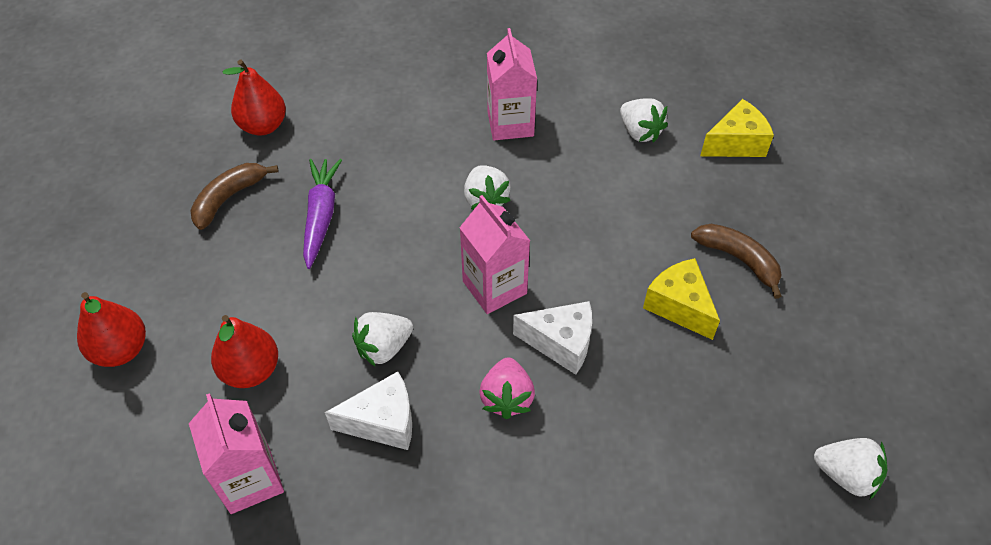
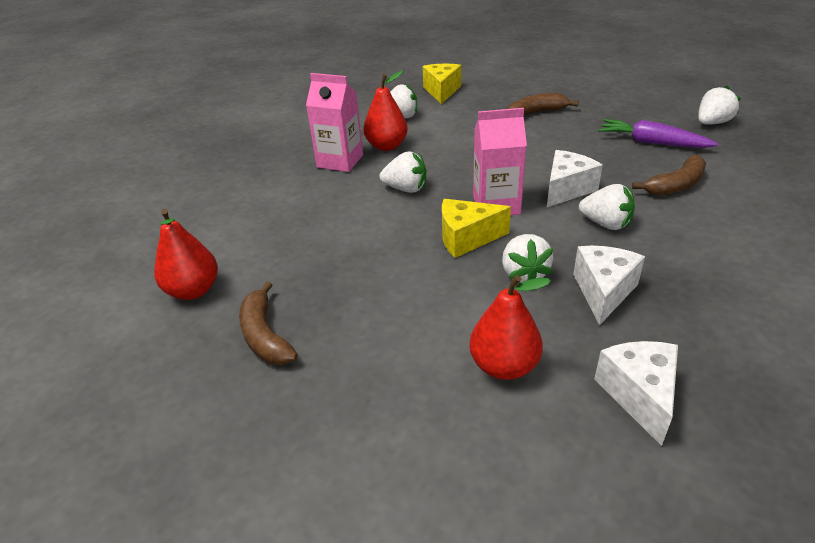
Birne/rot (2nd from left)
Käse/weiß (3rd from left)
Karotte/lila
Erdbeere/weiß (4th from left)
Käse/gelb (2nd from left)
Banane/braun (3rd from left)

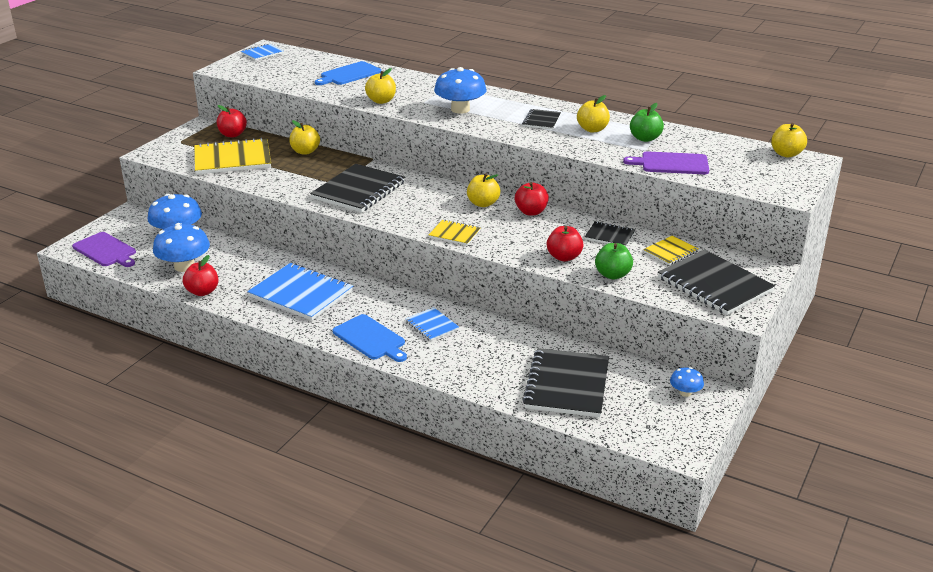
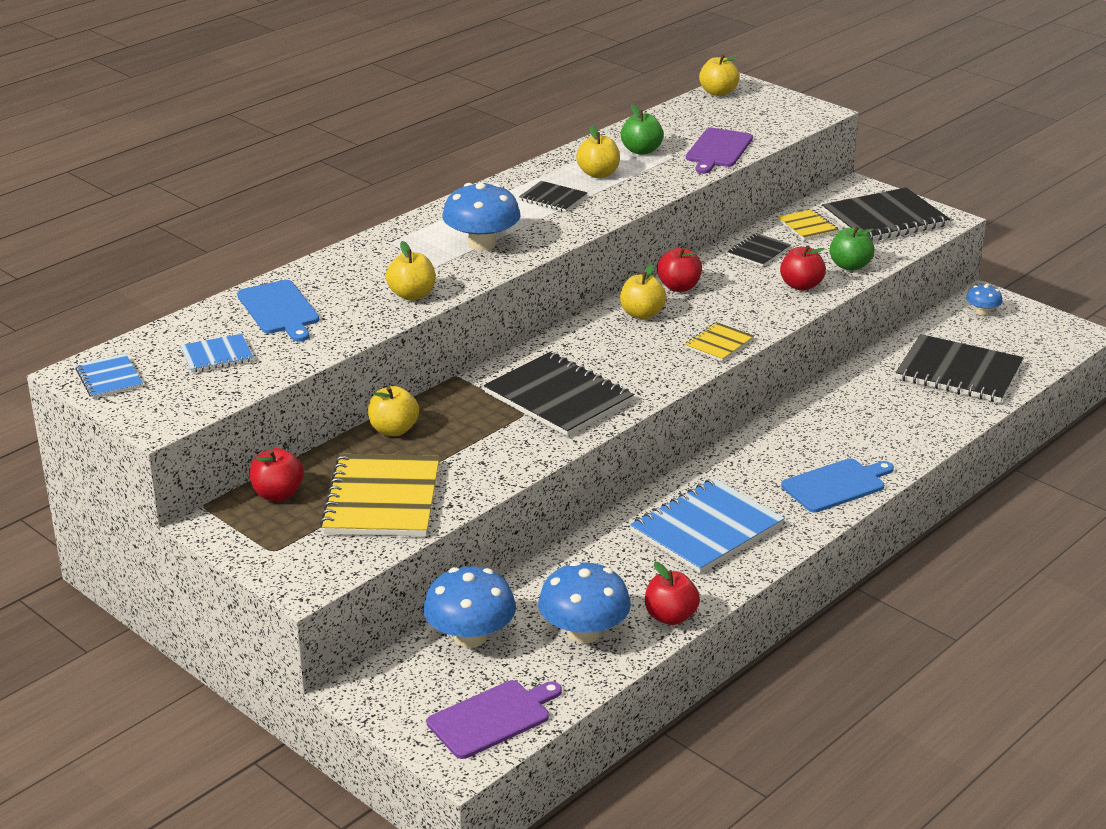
Notizbuch/blau (2nd from left)

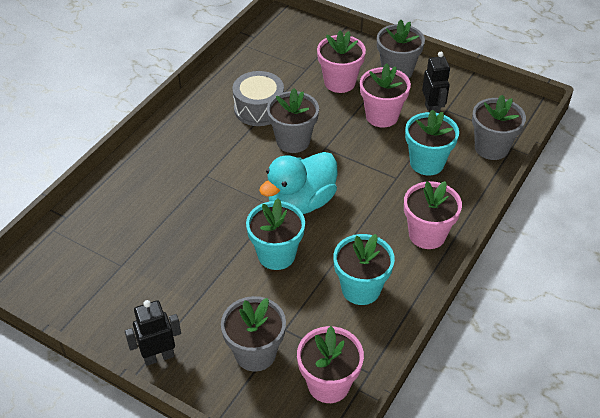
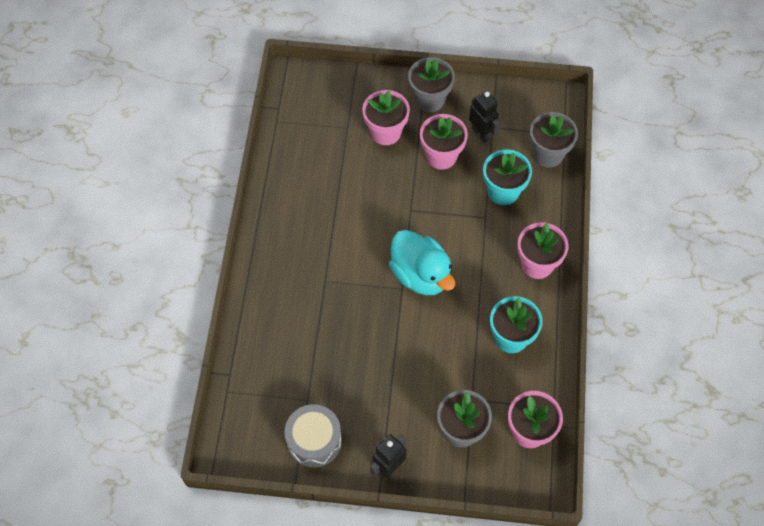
Trommel/grau
Blumentopf/türkis (1st from left in the first image)
Ente/türkis
Blumentopf/grau (2nd from left in the first image)

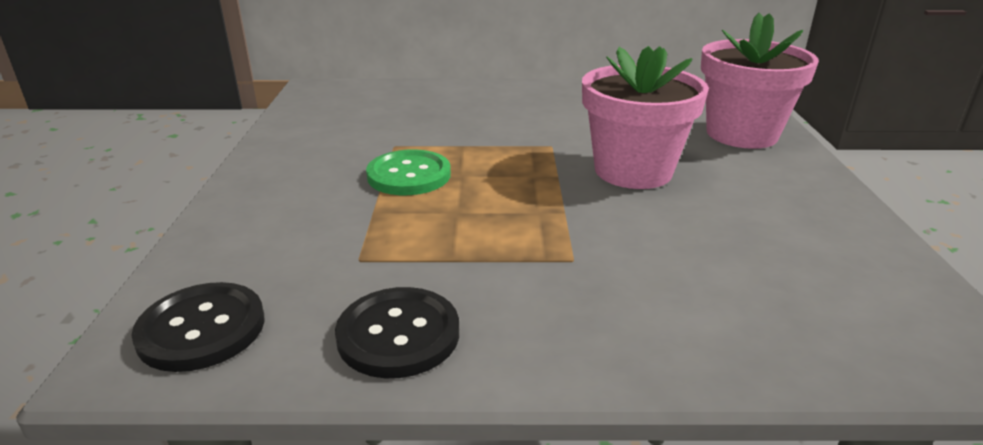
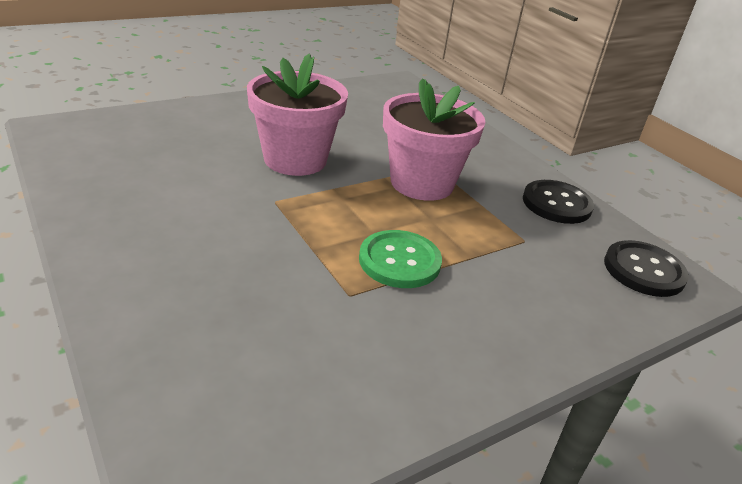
Blumentopf/rosa (2nd from left)

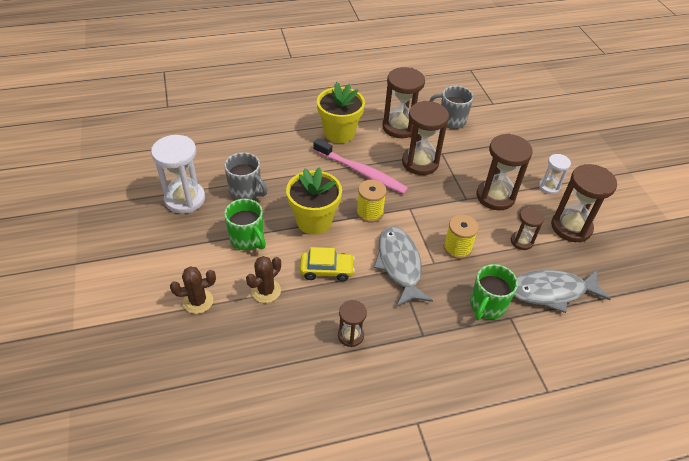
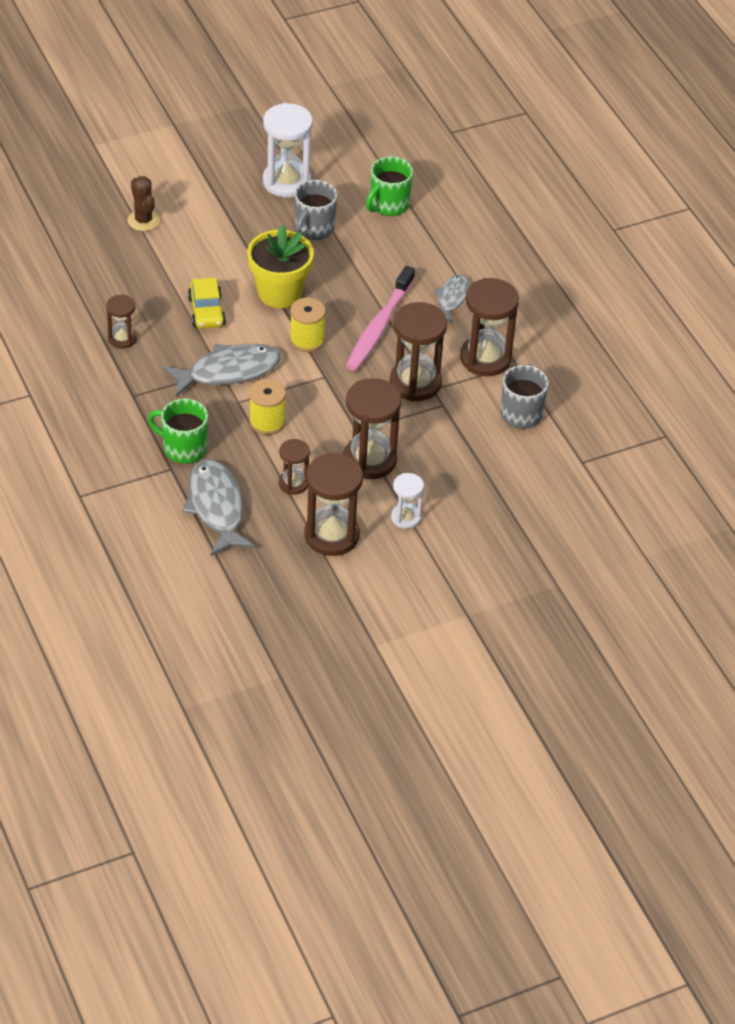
Tasse/grün (2nd from left)
Kaktus/braun (2nd from left in the first image)
Fisch/grau (3rd from left)

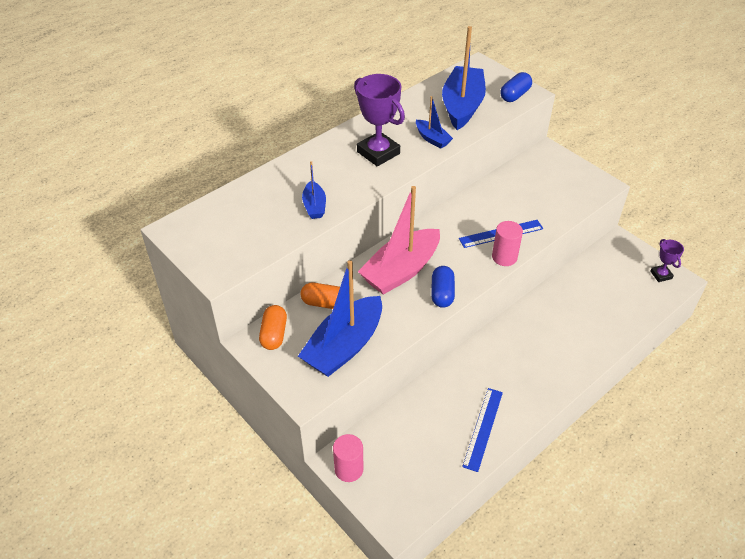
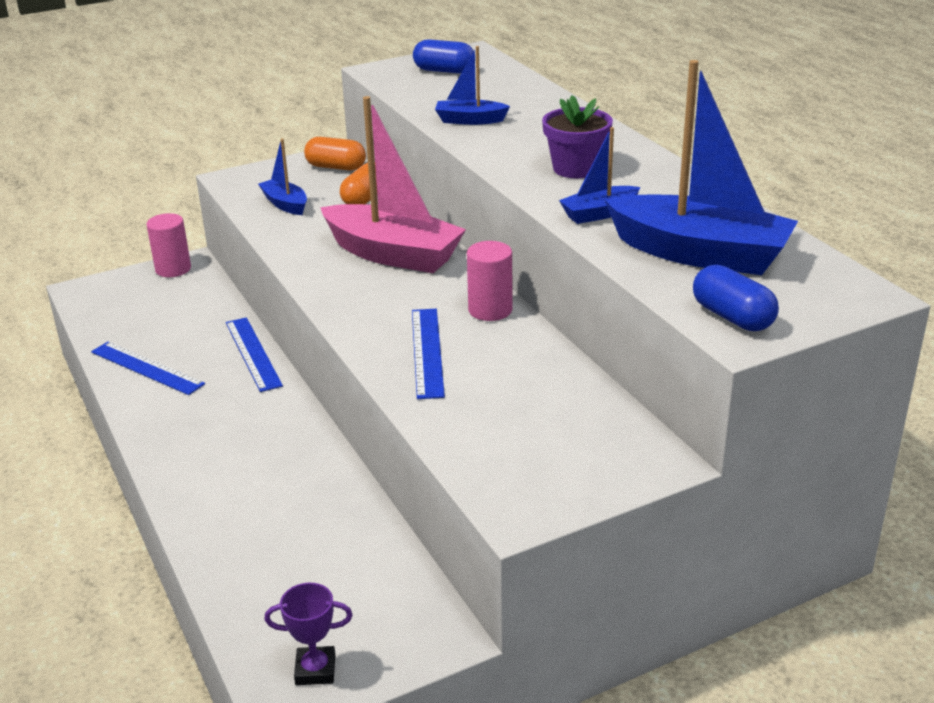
Boot/blau (1st from left)
Blumentopf/lila
Boot/rosa
Kapsel/blau (1st from left)
Vollzylinder/rosa (2nd from left)
Lineal/blau (2nd from left)

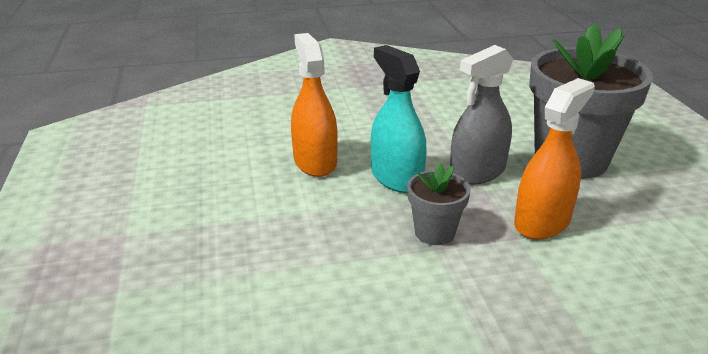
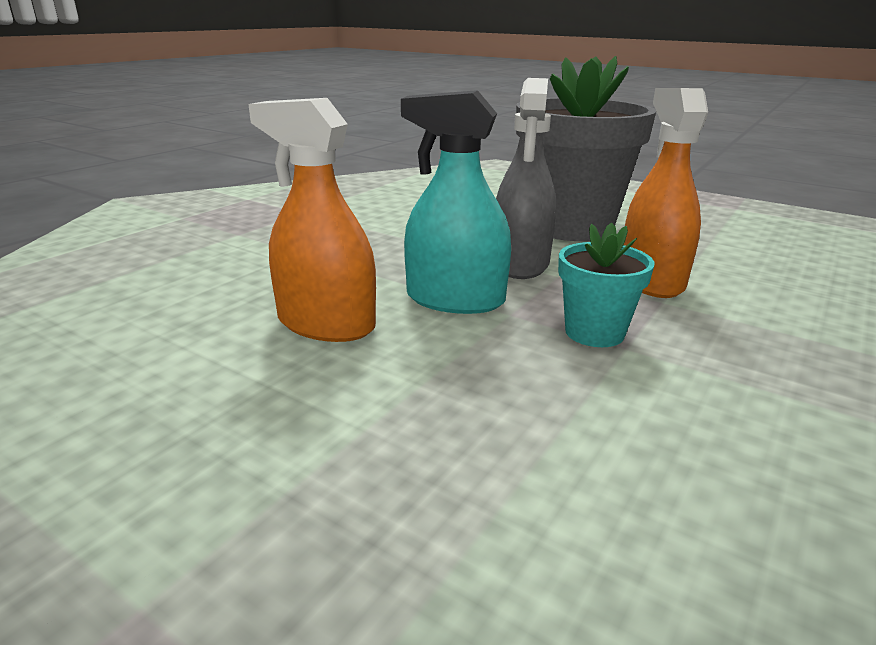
Blumentopf/türkis

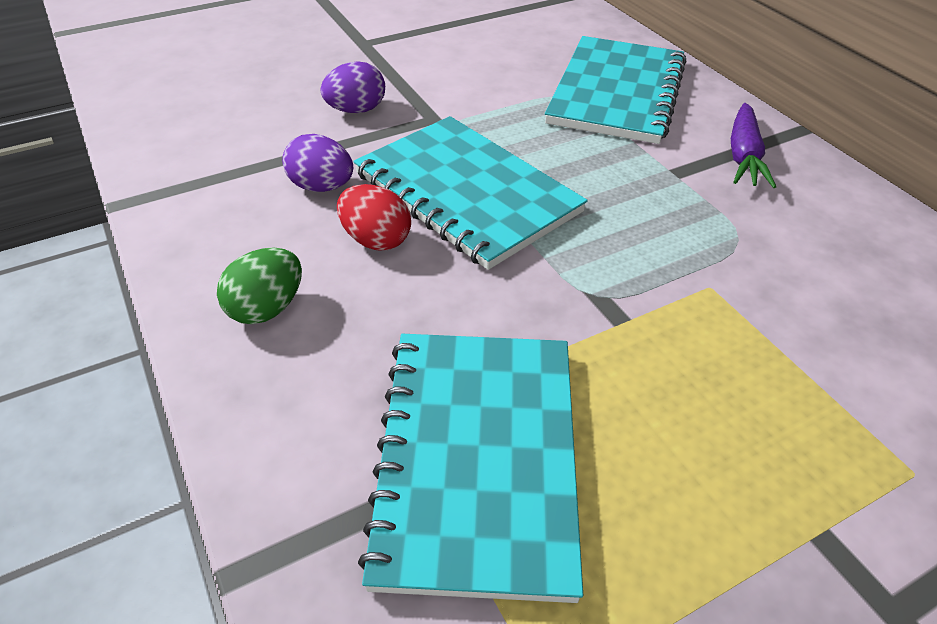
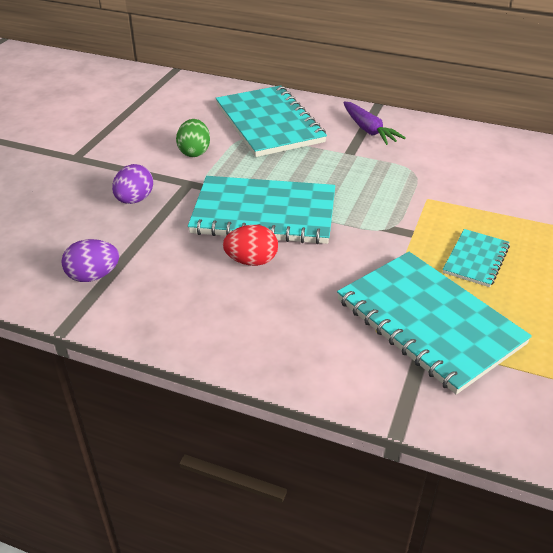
Ei/grün
Ei/lila (1st from left)
Notizbuch/türkis (4th from left)

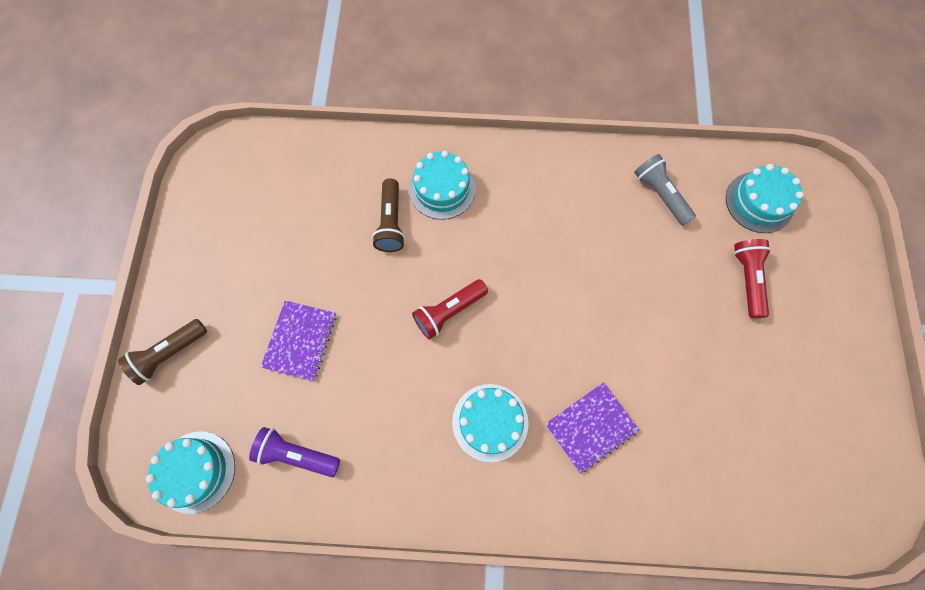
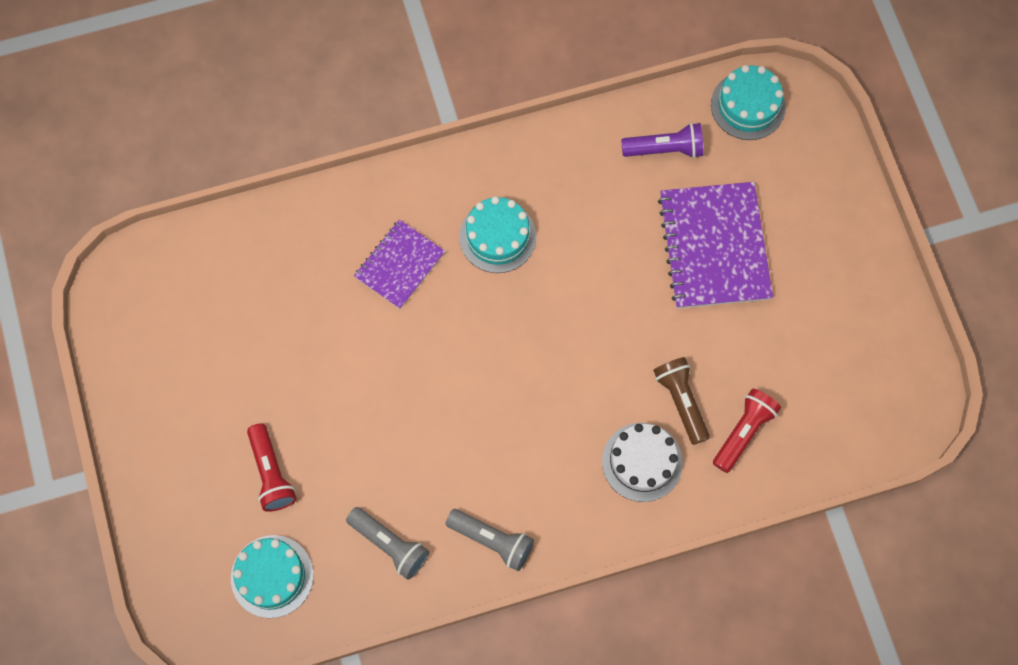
Taschenlampe/braun (1st from left in the first image)
Notizbuch/lila (2nd from left)
Kuchen/weiß
Taschenlampe/rot (2nd from left)
Taschenlampe/grau (2nd from left)

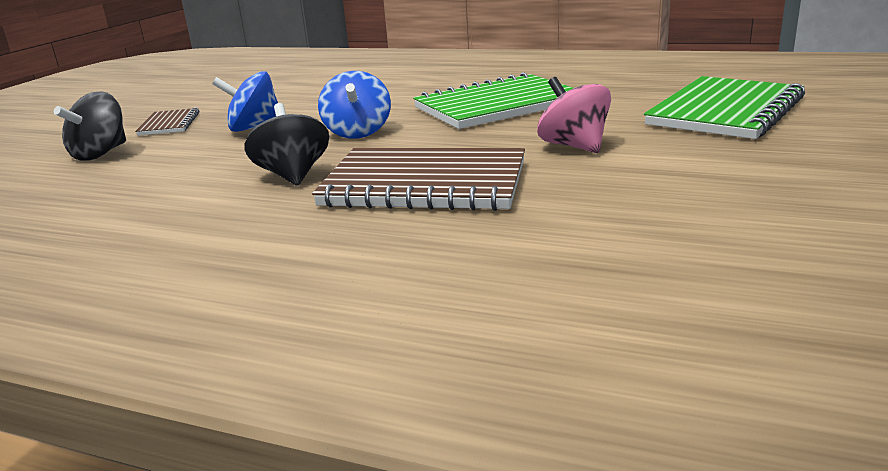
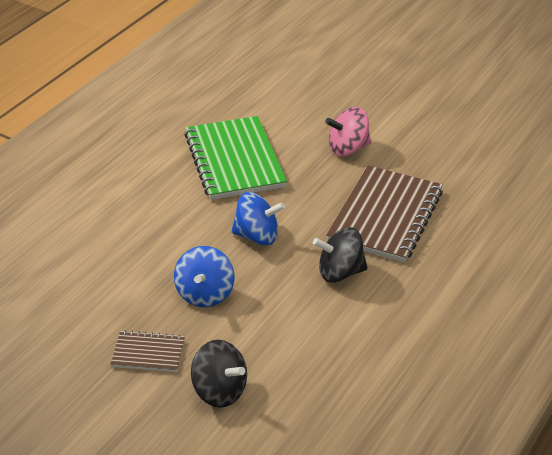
Notizbuch/grün (2nd from left in the first image)

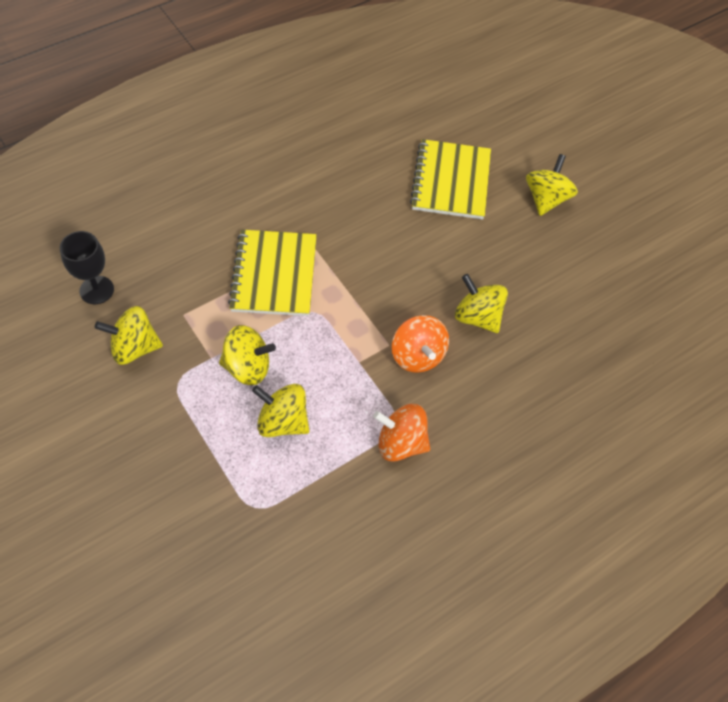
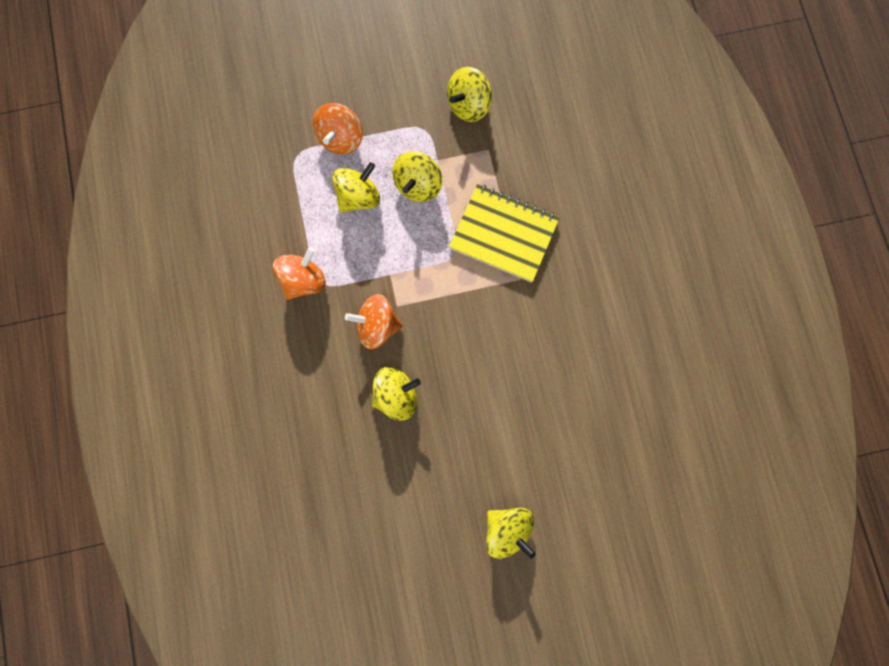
Kelch/schwarz
Kreisel/gelb (4th from left)
Notizbuch/gelb (2nd from left in the first image)
Kreisel/orange (2nd from left)

